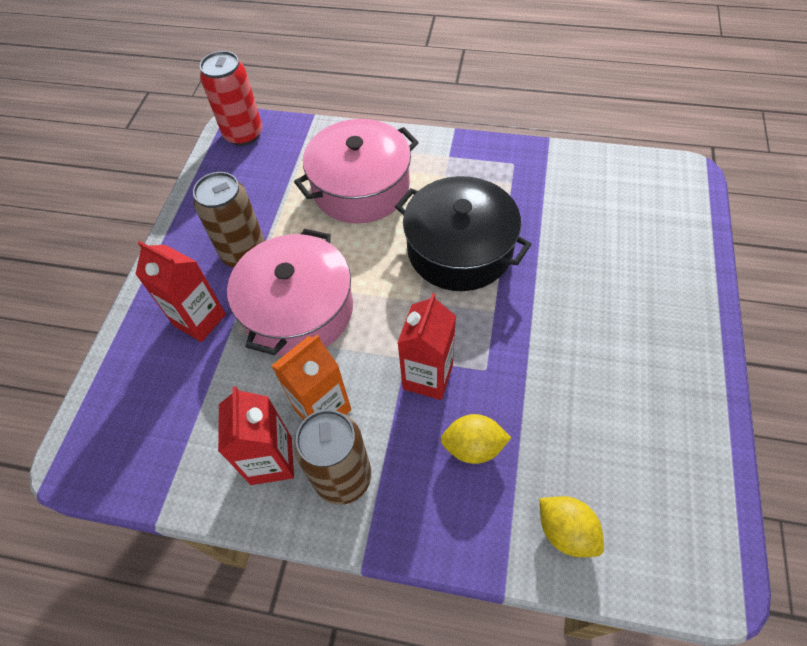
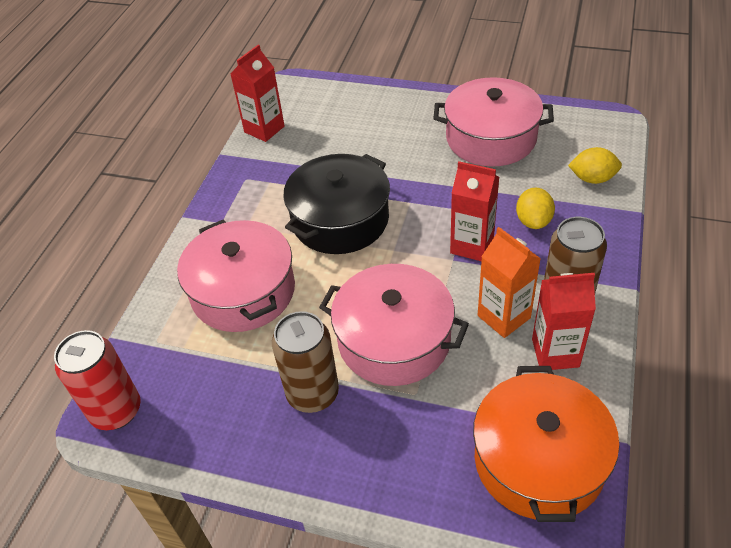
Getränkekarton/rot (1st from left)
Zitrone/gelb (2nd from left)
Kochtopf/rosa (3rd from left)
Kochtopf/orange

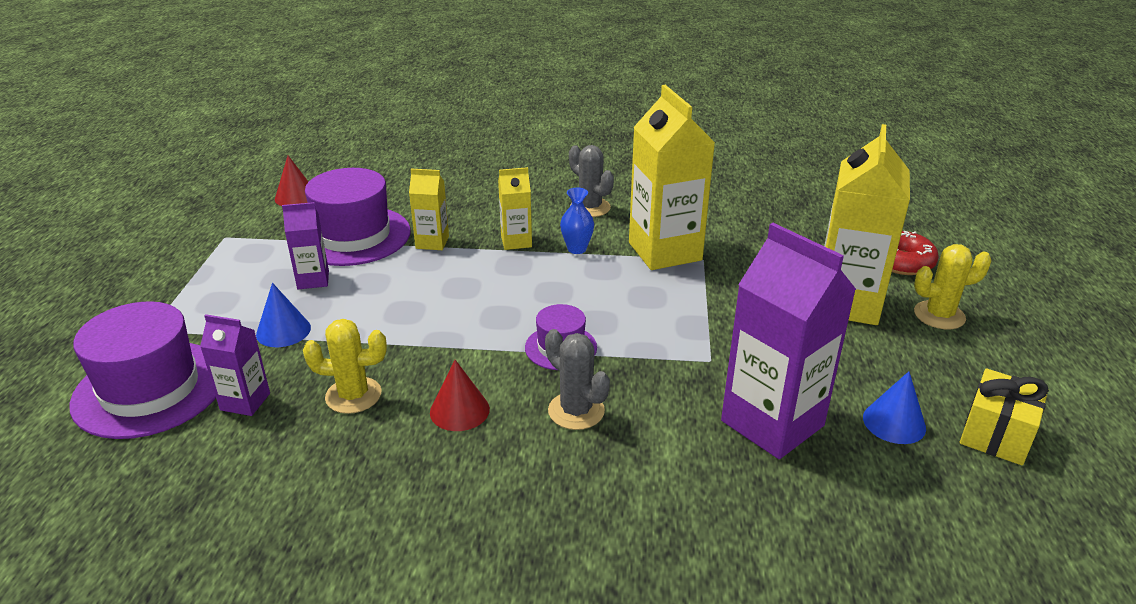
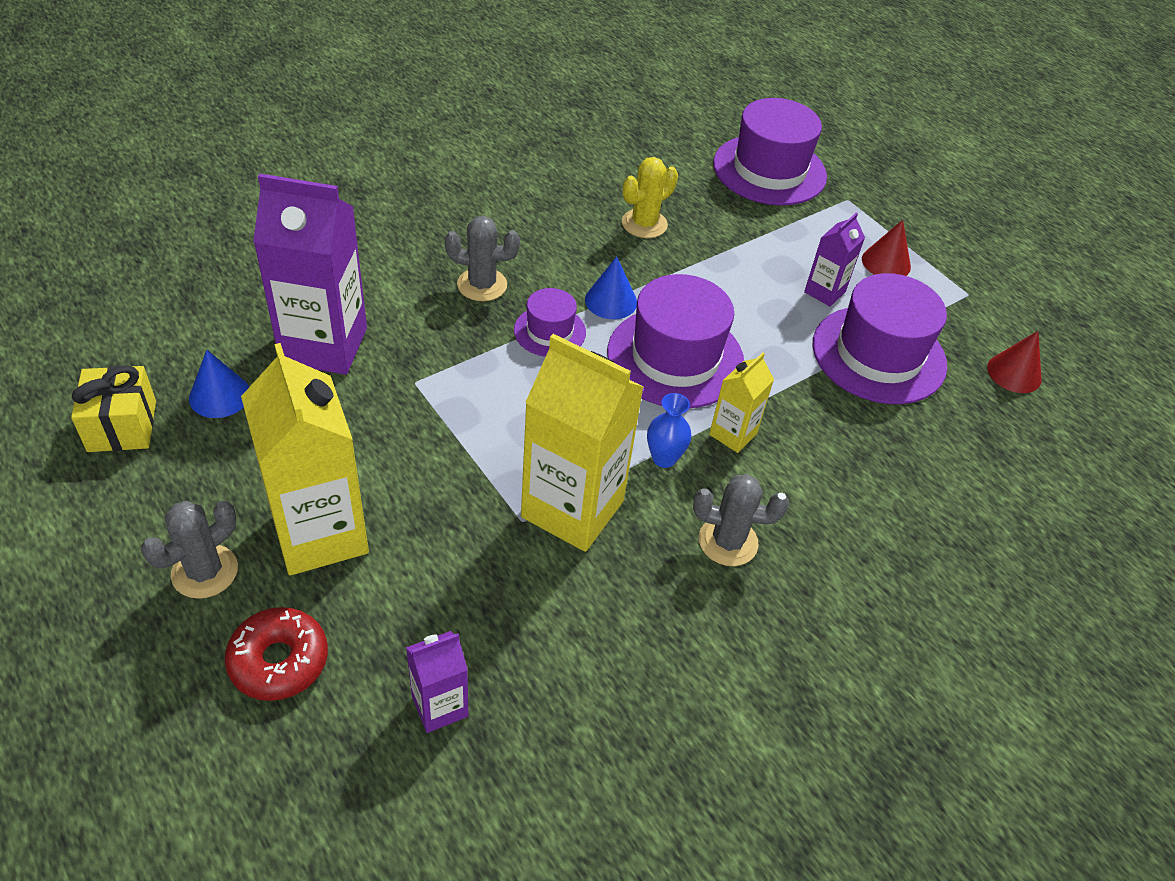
Getränkekarton/lila (2nd from left)
Kegel/blau (2nd from left)
Getränkekarton/gelb (1st from left in the first image)
Kegel/rot (1st from left)
Kaktus/grau (1st from left)
Hut/lila (2nd from left)

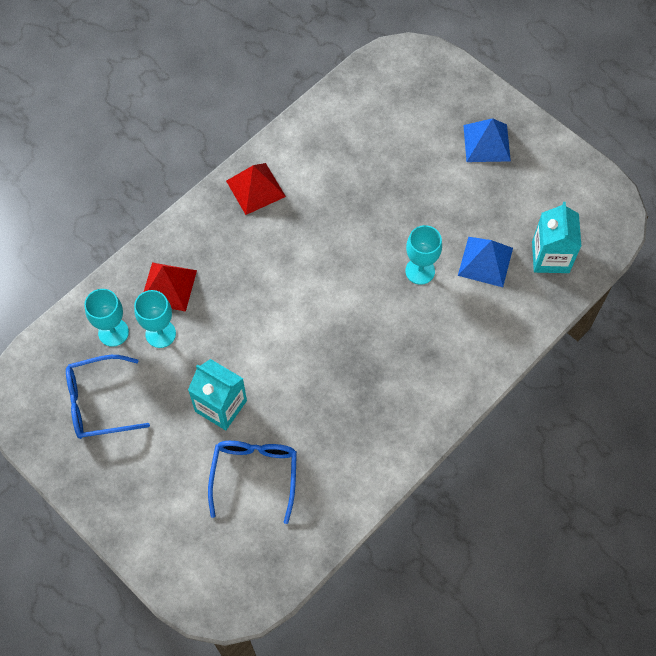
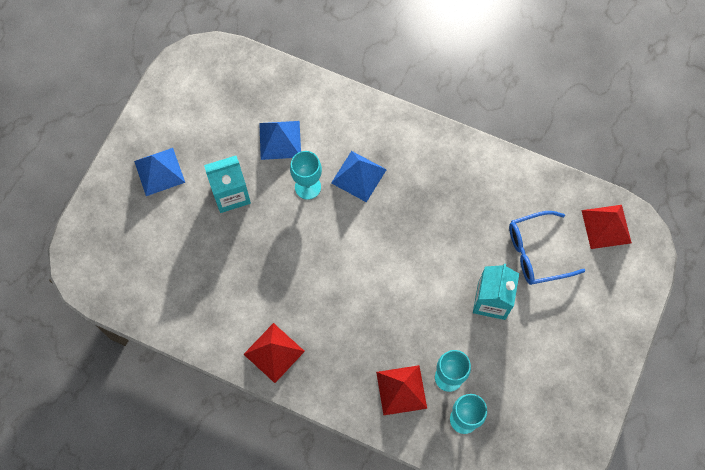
Brille/blau (1st from left in the first image)
Getränkekarton/türkis (1st from left)
Pyramide/blau (3rd from left)
Pyramide/rot (3rd from left)

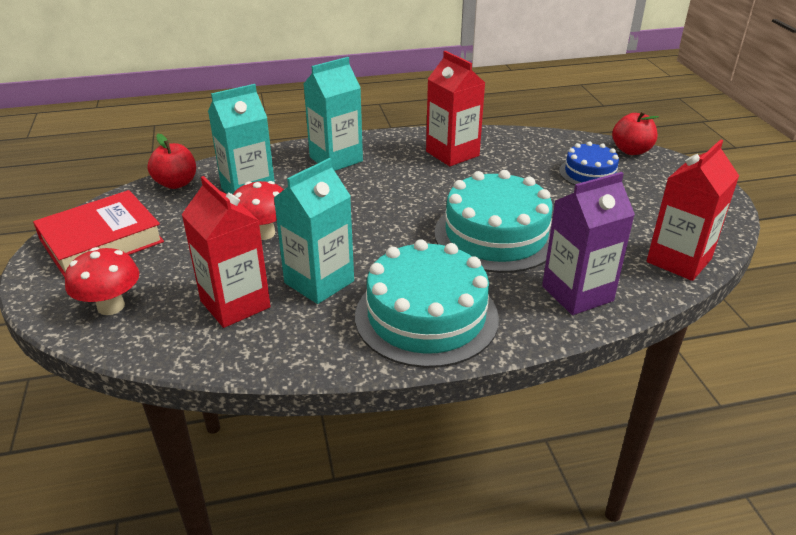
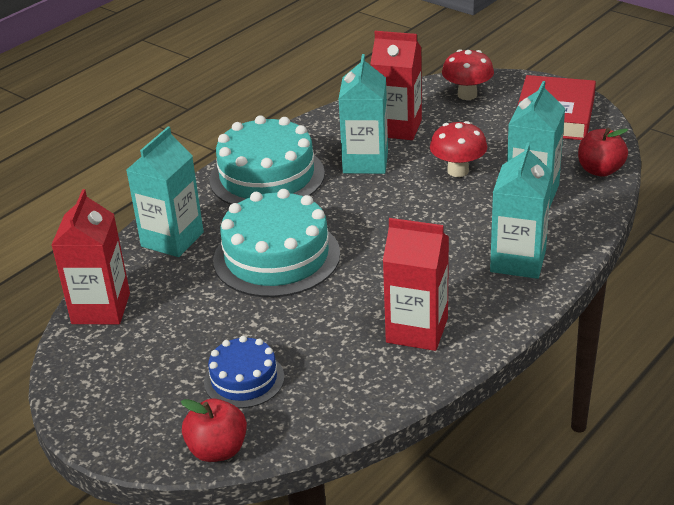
Getränkekarton/türkis (1st from left)

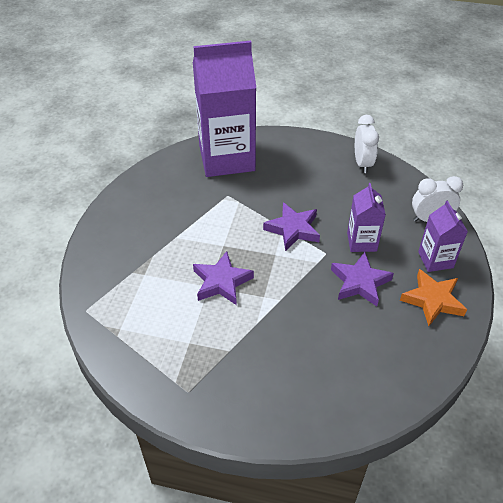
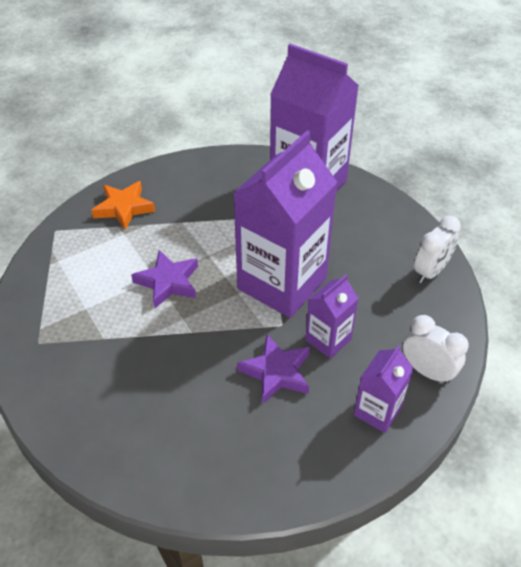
Getränkekarton/lila (1st from left)
Stern/orange

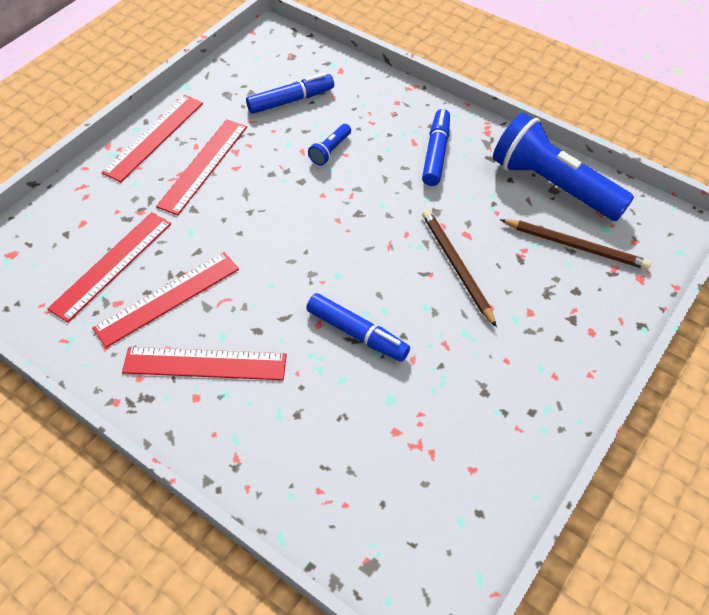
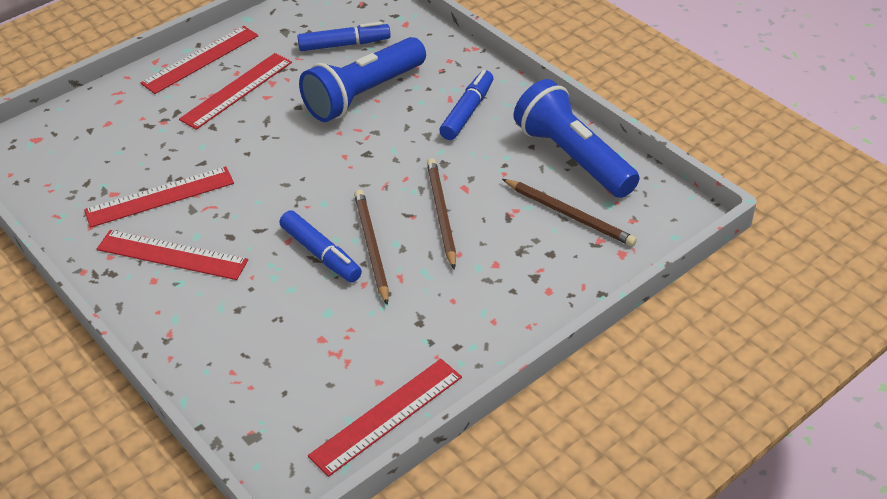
Lineal/rot (5th from left)
Taschenlampe/blau (1st from left)
Bleistift/braun (1st from left)

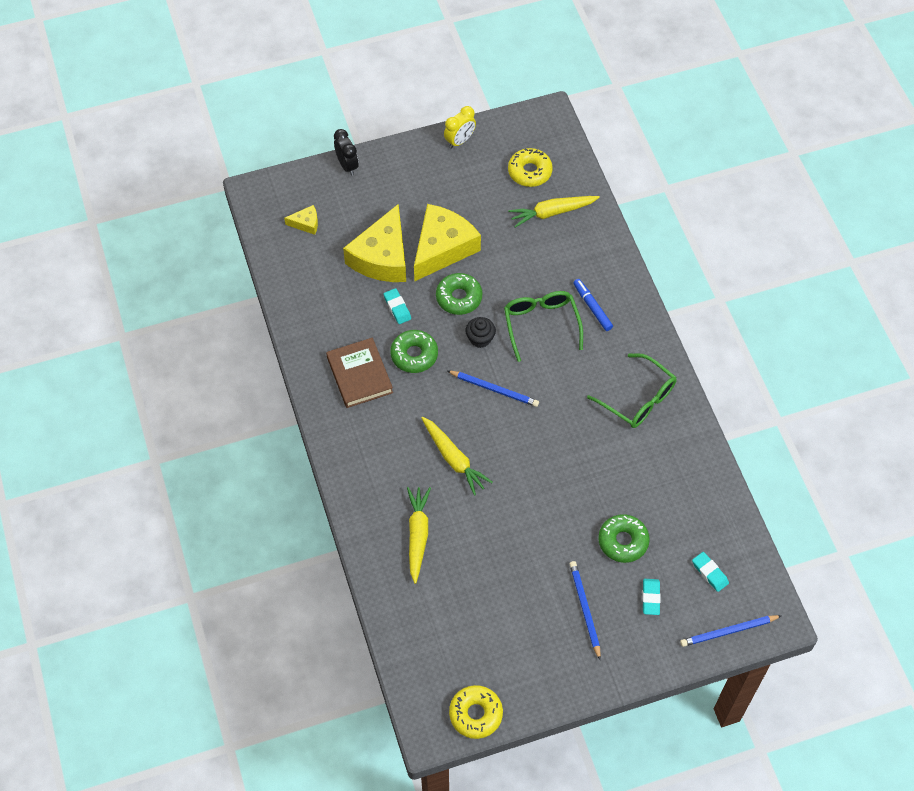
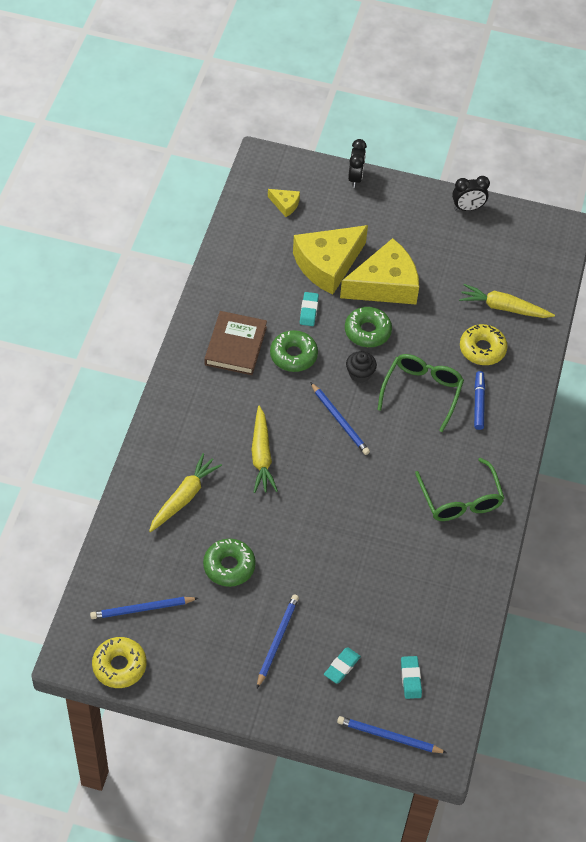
Wecker/schwarz (2nd from left)
Donut/gelb (2nd from left)
Donut/grün (1st from left)
Bleistift/blau (1st from left)

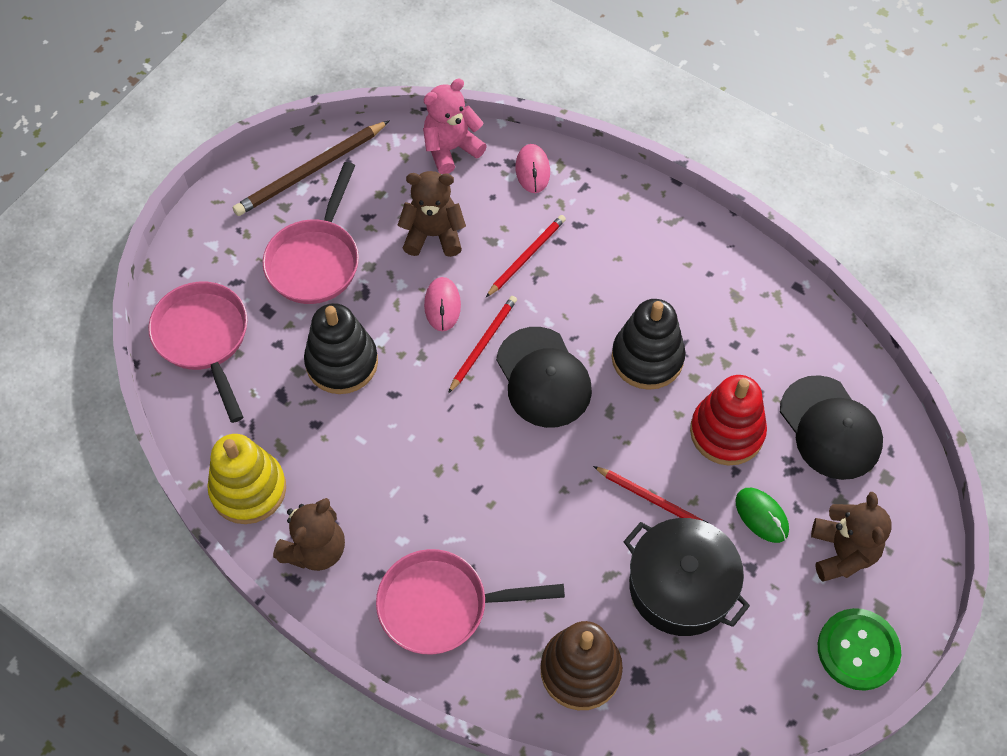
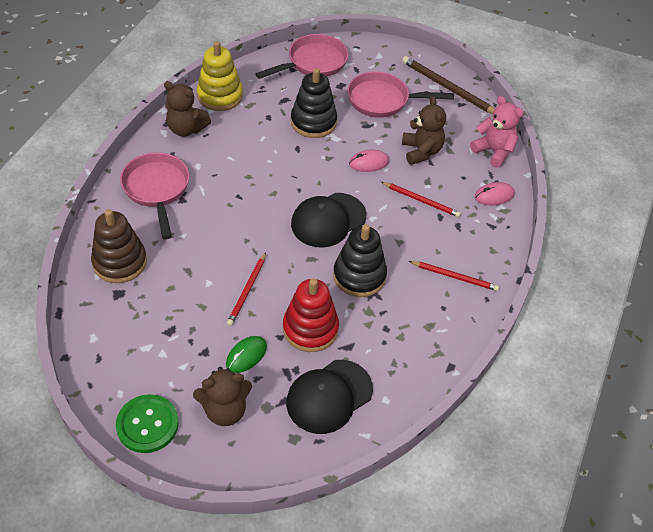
Bleistift/rot (3rd from left)
Kochtopf/schwarz

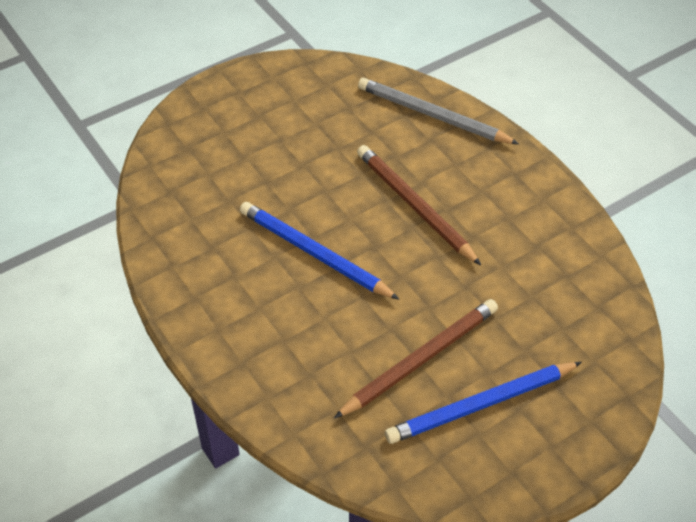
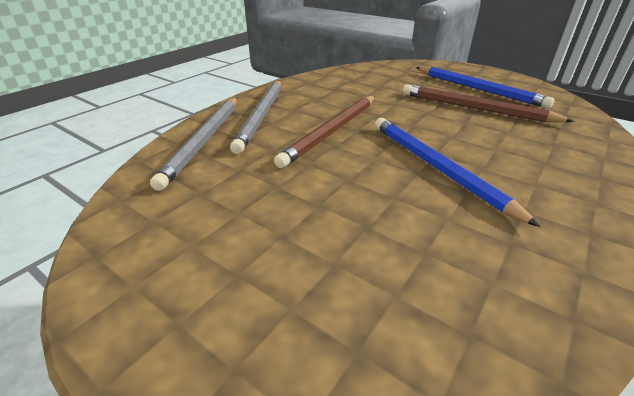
Bleistift/blau (1st from left)
Bleistift/grau (2nd from left)

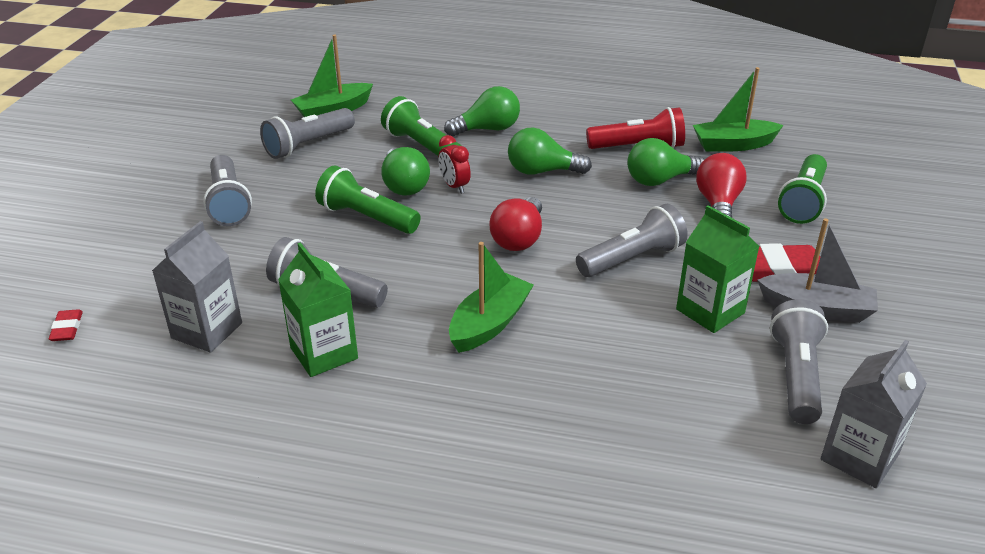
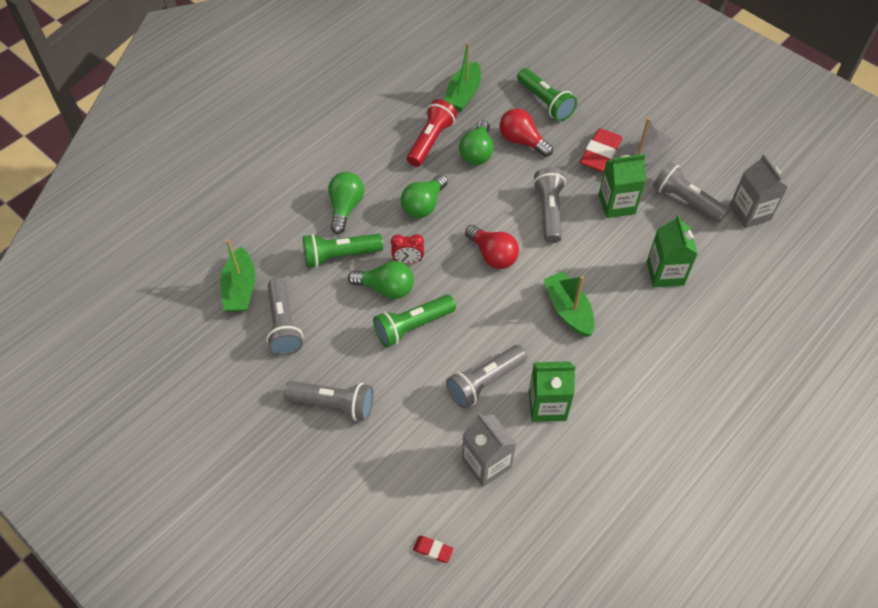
Getränkekarton/grün (3rd from left)

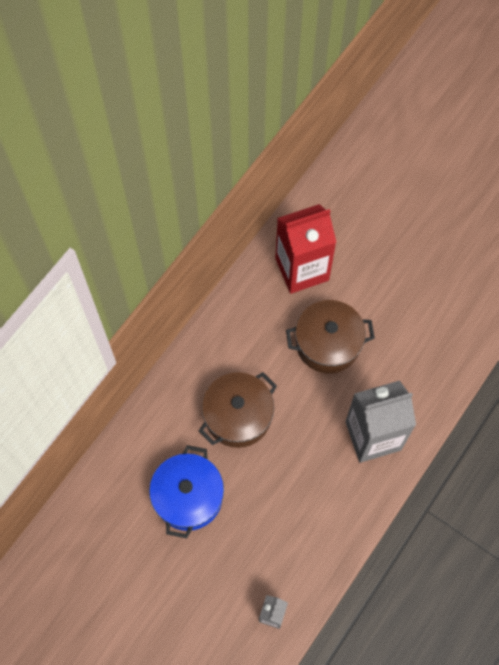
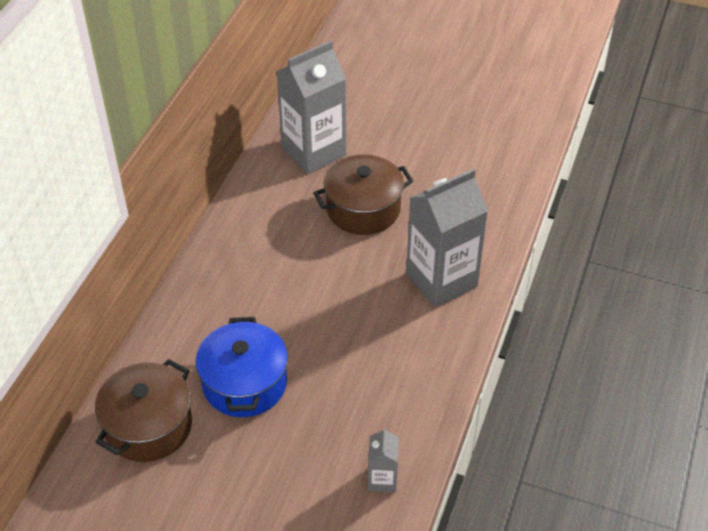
Kochtopf/braun (1st from left)
Getränkekarton/grau (1st from left)

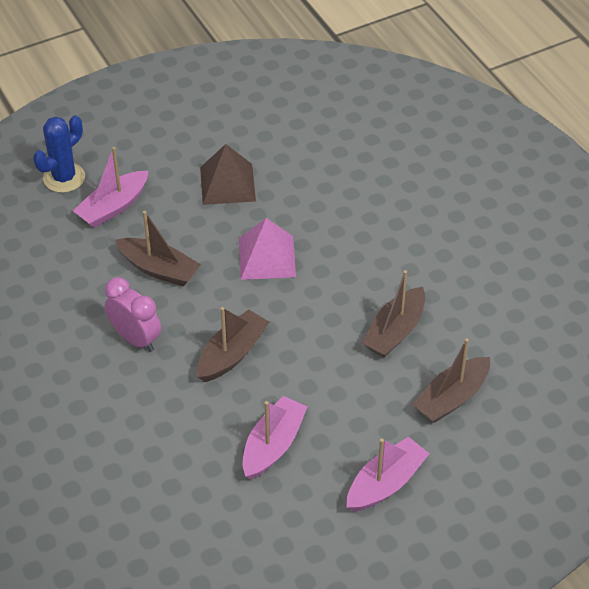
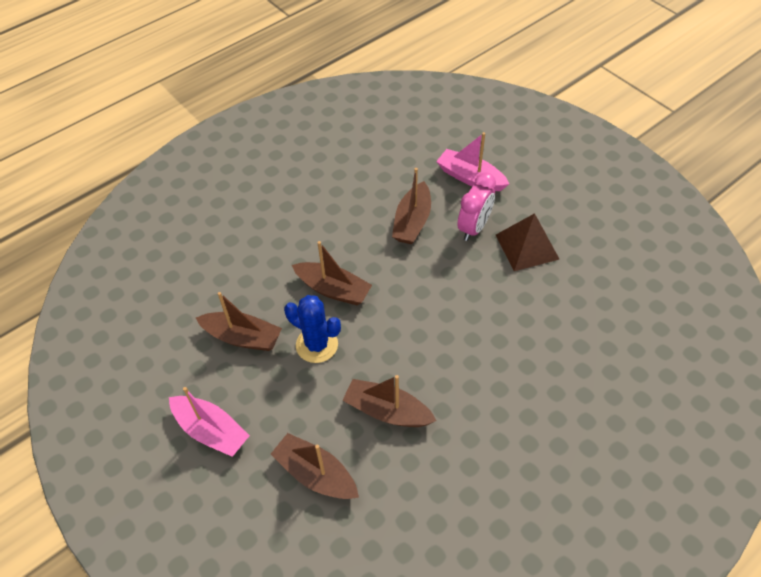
Kaktus/blau
Wecker/rosa
Pyramide/rosa
Boot/braun (1st from left)

